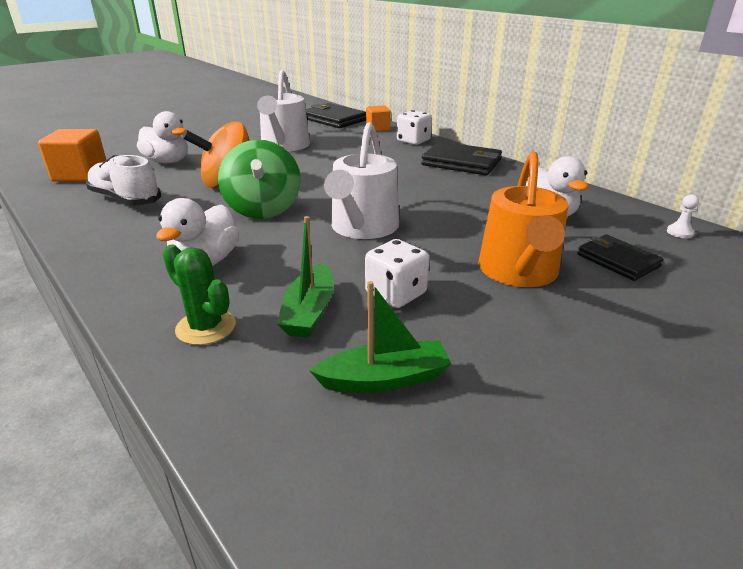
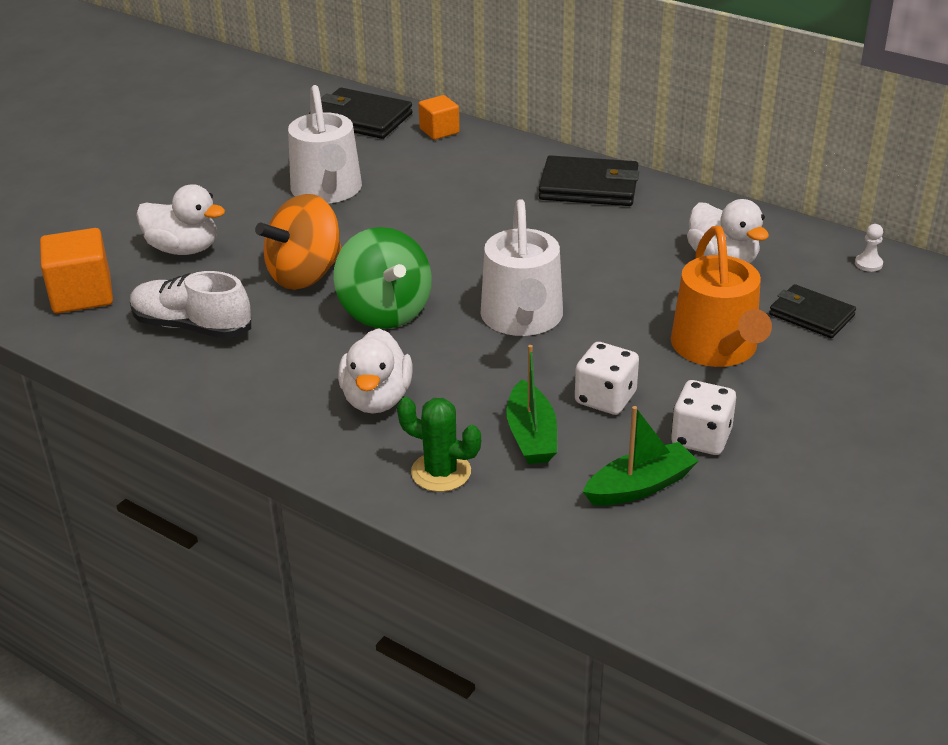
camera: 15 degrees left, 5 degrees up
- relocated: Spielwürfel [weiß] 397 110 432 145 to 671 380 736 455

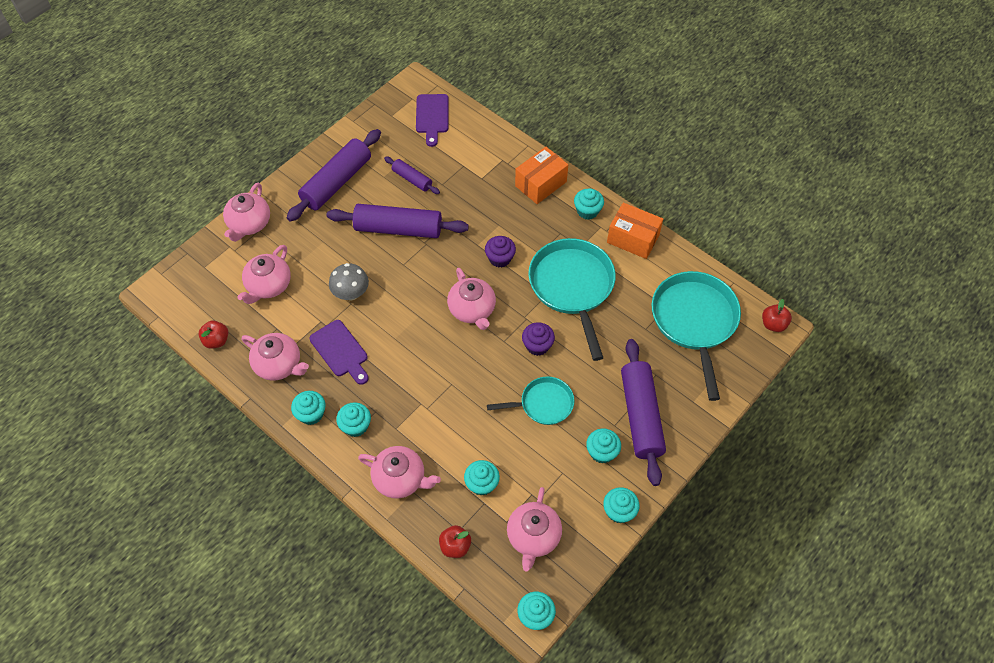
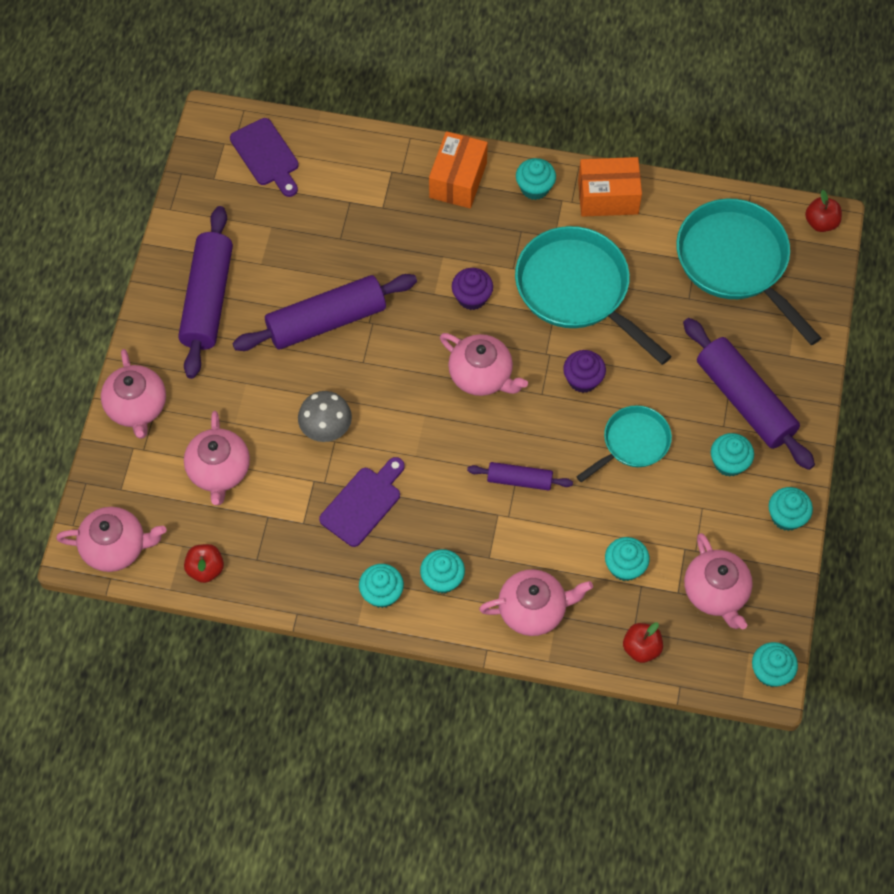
camera: 30 degrees left, 5 degrees up
- relocated: Teekanne [rosa] 242 333 309 381 to 56 507 166 572
- spun: Schneidebrett [lila] 309 320 368 385 = 319 457 405 547 75 degrees counterclockwise
- relocated: Nudelholz [lila] 384 156 440 194 to 467 462 573 491

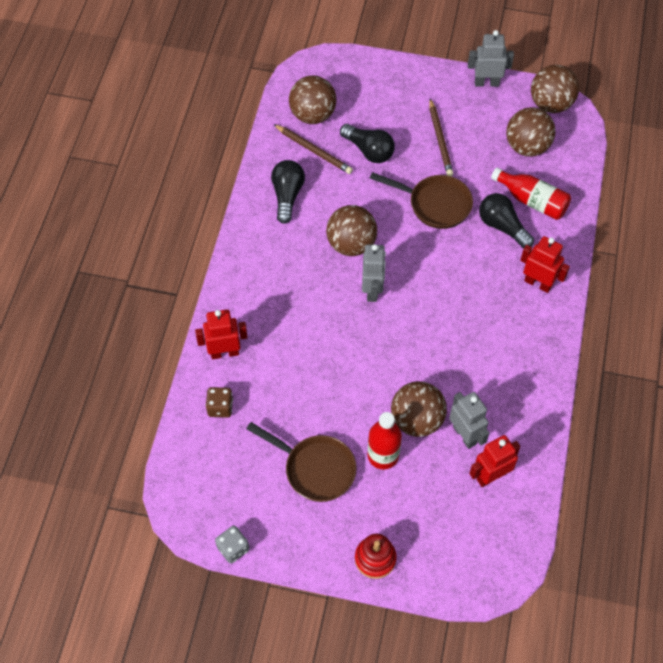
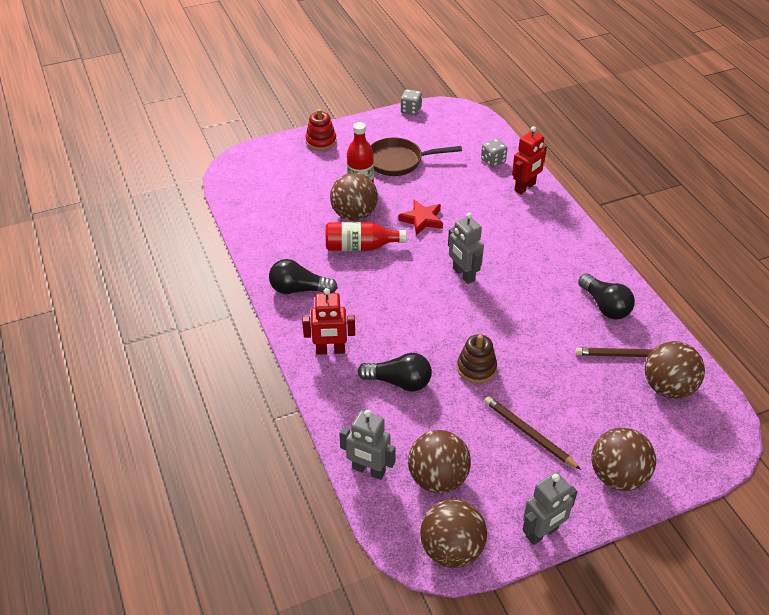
camera: 145 degrees right, 15 degrees down
- relocated: Glühbirne [schwarz] 340 124 395 163 to 269 259 338 294
- relocated: Flasche [rot] 491 167 571 220 to 326 222 407 251
- relocated: Roboter [grau] 449 392 489 449 to 339 410 396 480
- appeared: Stern [rot] 398 200 443 236
- exchanged: Pfanne [braun] 370 172 473 229 to Stapelspielzeug [braun] 457 334 497 383
- colour: Spielwürfel [braun] 206 387 233 418 to Spielwürfel [grau] 481 139 507 167
- relocated: Ball [braun] 326 205 377 256 to 591 428 656 491
- missing: Roboter [rot] 469 435 520 487

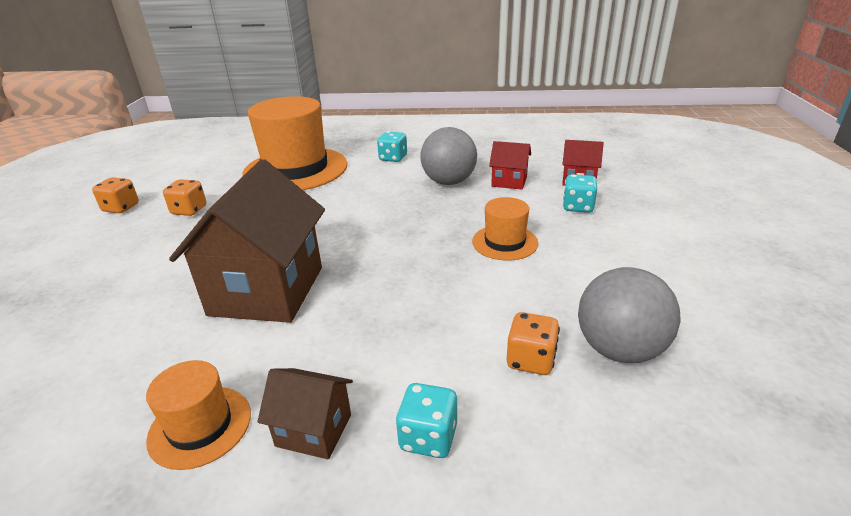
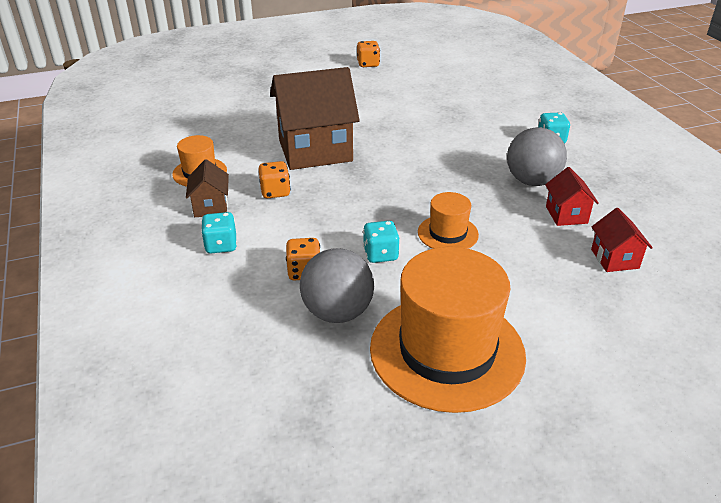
camera: 65 degrees right, 5 degrees up
- relocated: Spielwürfel [orange] 163 179 206 216 to 259 161 291 198
- relocated: Spielwürfel [türkis] 563 174 597 213 to 363 221 399 263
- relocated: Hut [orange] 242 96 348 190 to 370 247 526 413

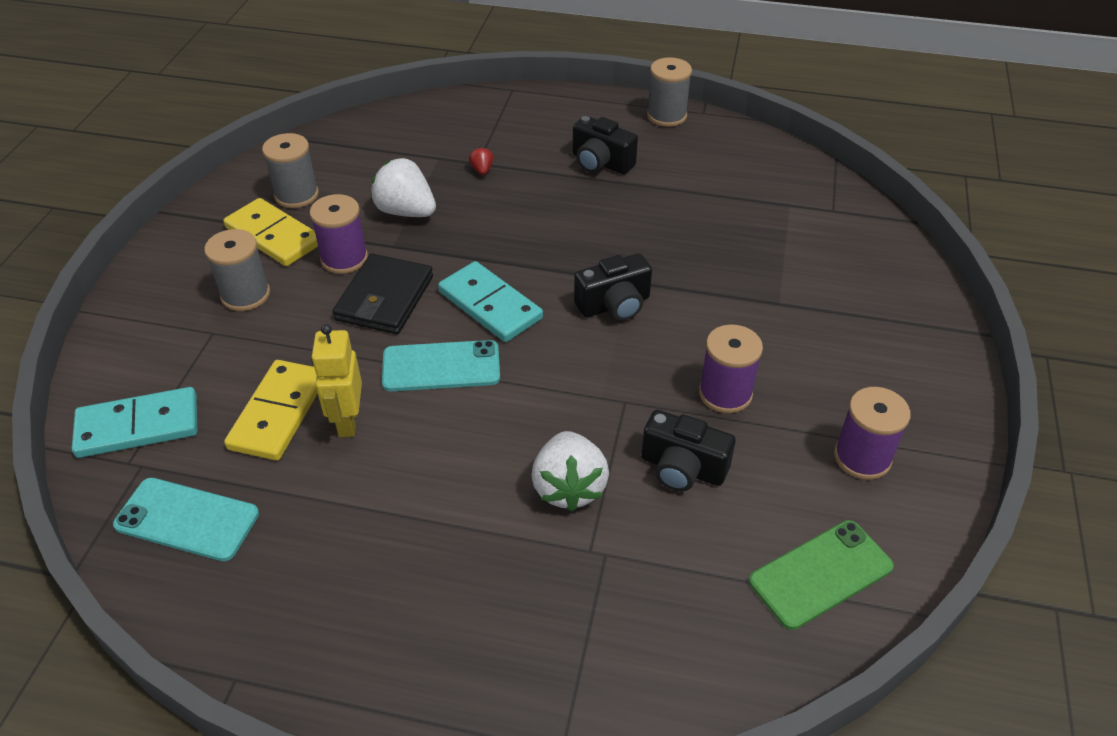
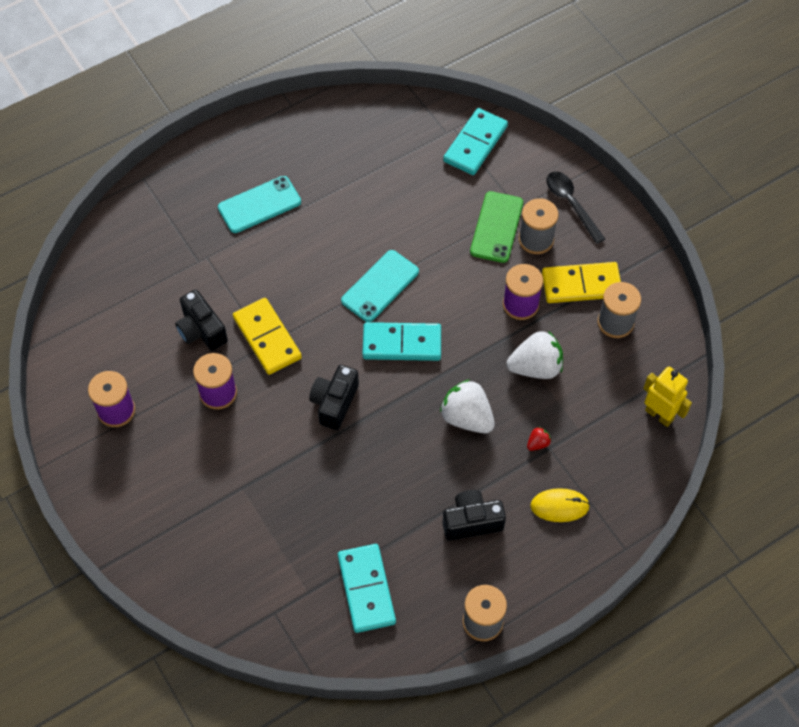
camera: 135 degrees right, 15 degrees up
- spun: Kamera [schwarz] 641 410 736 491 = 175 289 228 351 105 degrees counterclockwise
- relocated: Handy [türkis] 113 478 259 561 to 218 176 301 233
- relocated: Dominostein [gelb] 224 360 318 460 to 233 298 302 375
- appeared: Dominostein [türkis] 338 544 396 633
- relocated: Erdbeere [weiß] 532 431 609 512 to 440 379 495 433
- relocated: Handy [grün] 749 520 894 630 to 470 191 523 263
- spun: Erdbeere [rot] 469 147 493 175 = 527 427 551 451 75 degrees counterclockwise
- appeared: Computermaus [gelb] 530 488 590 522
- appeared: Löffel [schwarz] 546 172 605 244
- relocated: Roboter [gelb] 311 324 362 437 to 643 366 692 427
- missing: Geldbörse [schwarz] 333 254 433 334

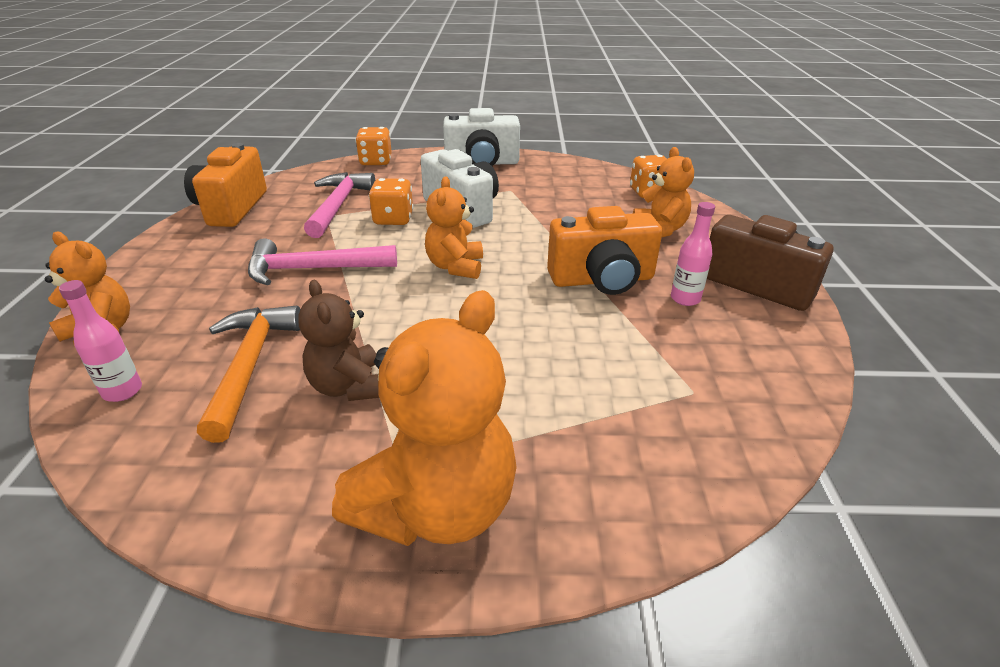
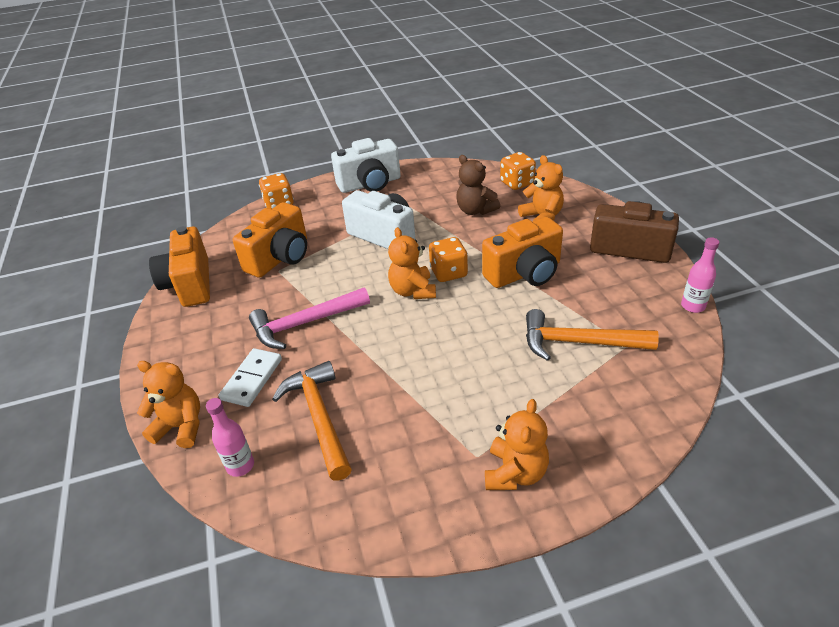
camera: 15 degrees left, 5 degrees up
- appeared: Dominostein [weiß] 219 348 282 407
- exchanged: Hammer [rosa] 304 172 375 238 to Kamera [orange] 233 202 307 278
- relocated: Spielwürfel [orange] 369 178 414 225 to 429 237 468 282
- relocated: Teddybär [braun] 298 280 379 401 to 456 155 500 215
- size: Teddybär [orange] 332 290 517 546 = 485 399 549 490 x0.59
- appeared: Hammer [orange] 526 309 659 361
- relocated: Flasche [rosa] 671 202 715 306 to 681 237 719 313

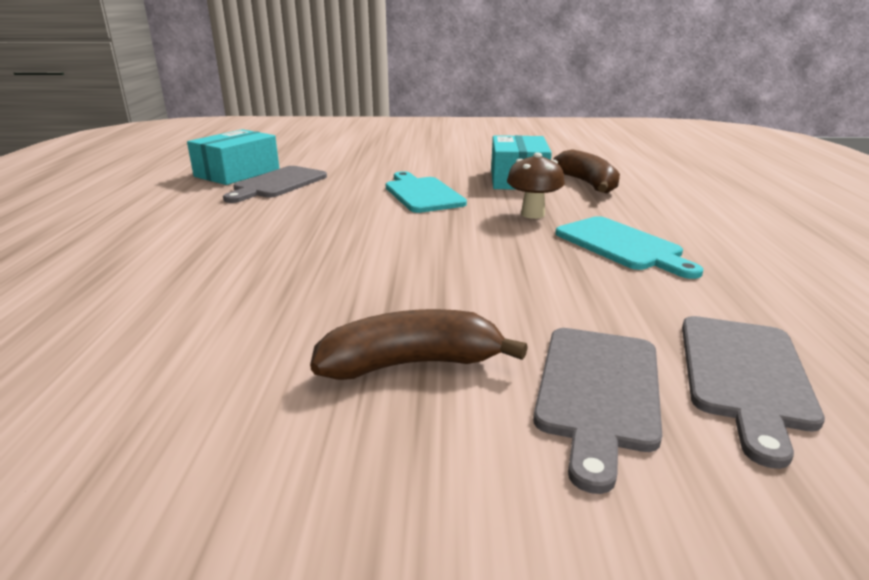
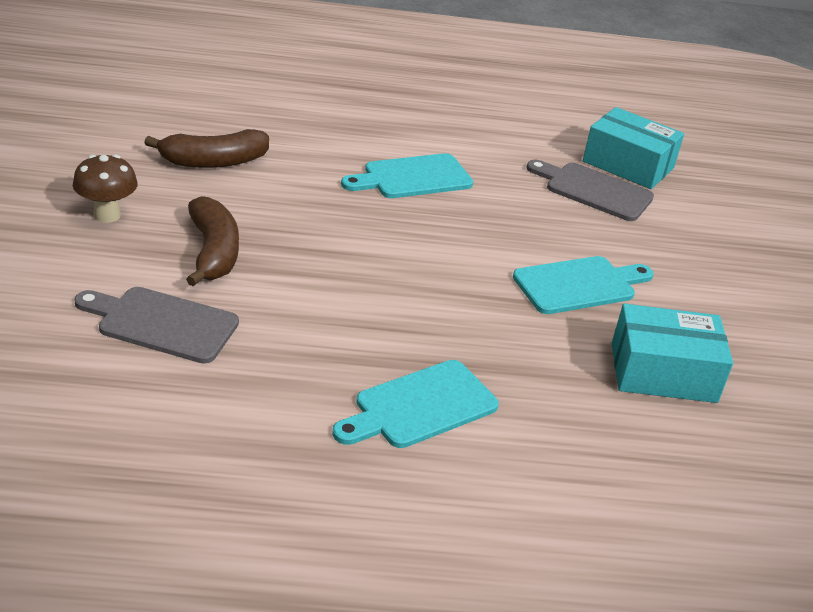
camera: 85 degrees right, 10 degrees up
- relocated: Pilz [braun] 507 153 565 219 to 73 155 138 223
- relocated: Banane [braun] 553 149 620 193 to 144 129 269 168
- appeared: Schneidebrett [türkis] 341 153 473 198
- missing: Schneidebrett [grau] 682 316 825 469

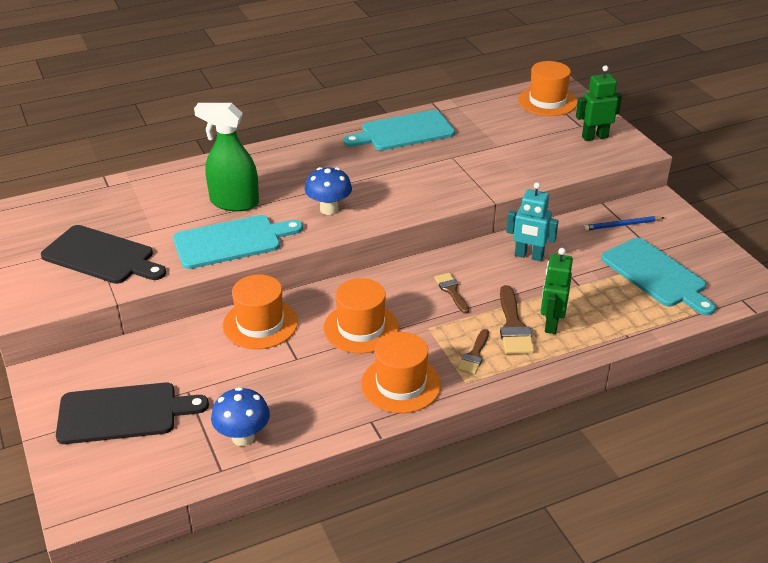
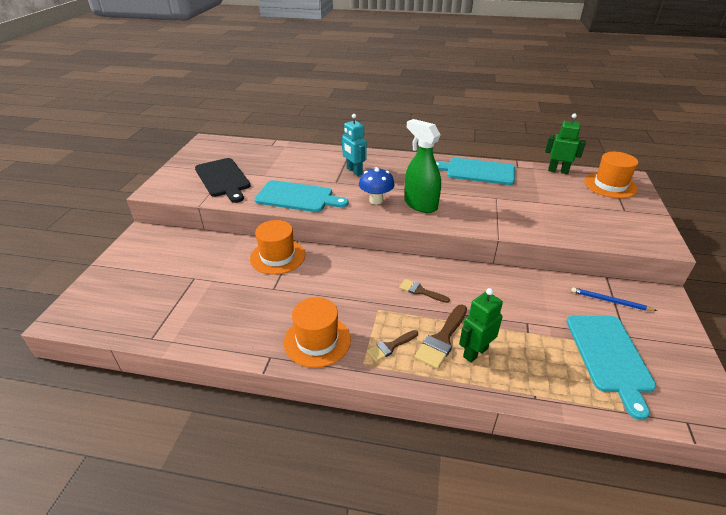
camera: 35 degrees right, 0 degrees up
- relocated: Roboter [türkis] 506 182 559 261 to 342 114 367 176
- spun: Pinsel [braun] 434 273 469 314 = 399 279 450 303 75 degrees counterclockwise
- relocated: Sprühflasche [grün] 194 103 259 211 to 405 119 441 213
- relocated: Roboter [grün] 576 65 622 141 to 545 114 586 174
- missing: Schneidebrett [schwarz] 56 383 209 444
- missing: Pilz [blau] 211 387 270 446
- missing: Hut [orange] 324 278 399 353

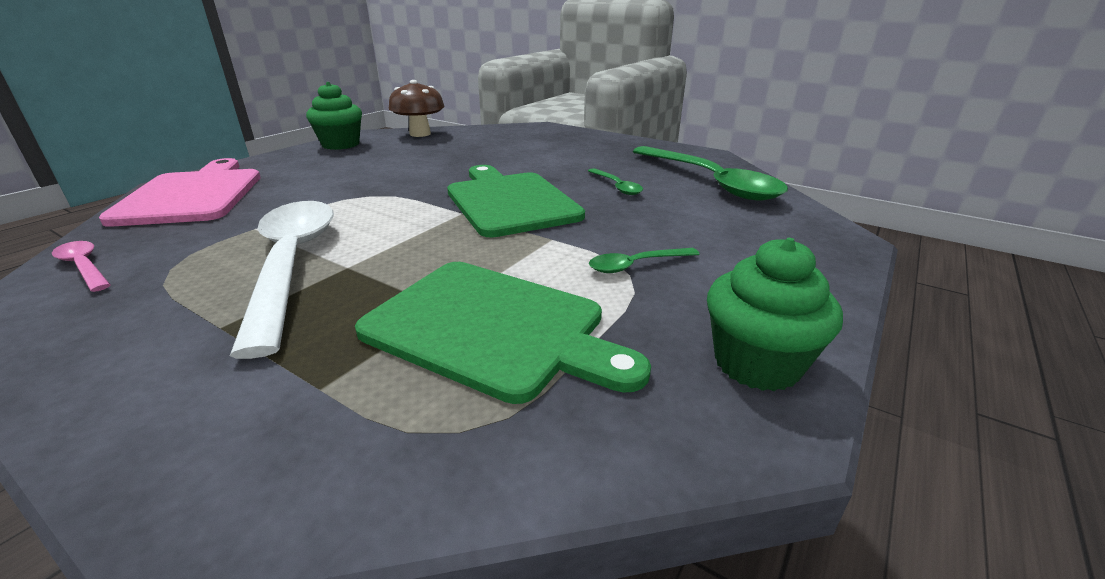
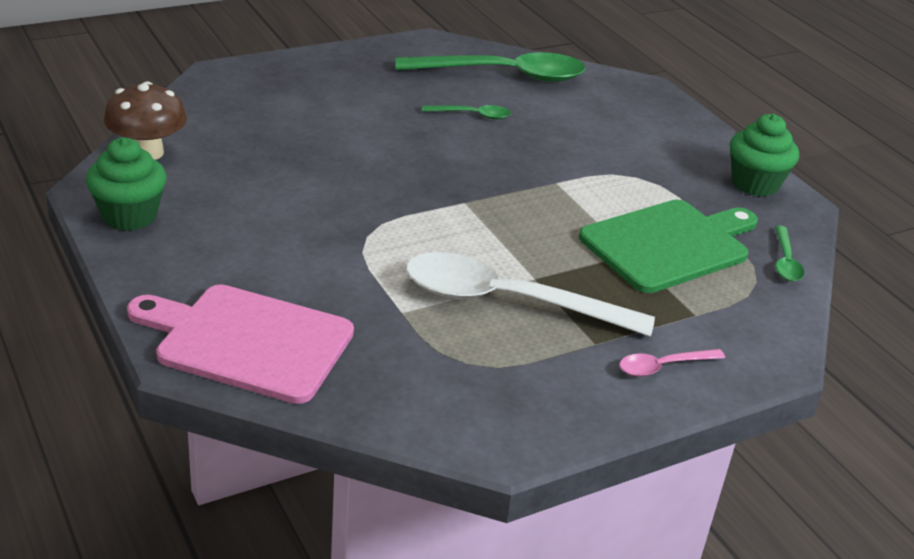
camera: 65 degrees left, 5 degrees up
- relocated: Löffel [rosa] 52 241 111 292 to 619 349 725 377
- relocated: Löffel [grün] 589 248 699 273 to 775 226 804 281
- missing: Schneidebrett [grün] 447 165 585 238

